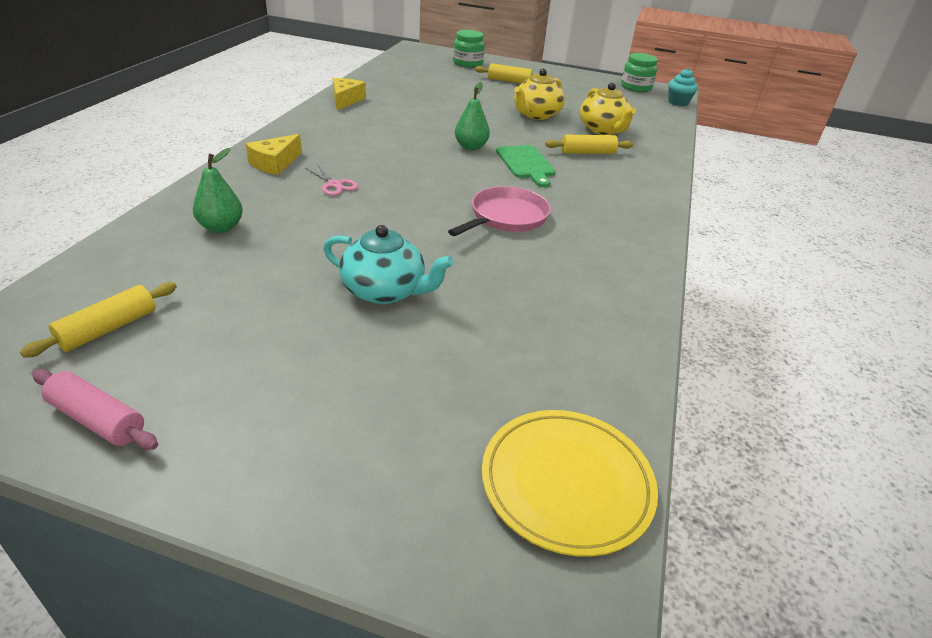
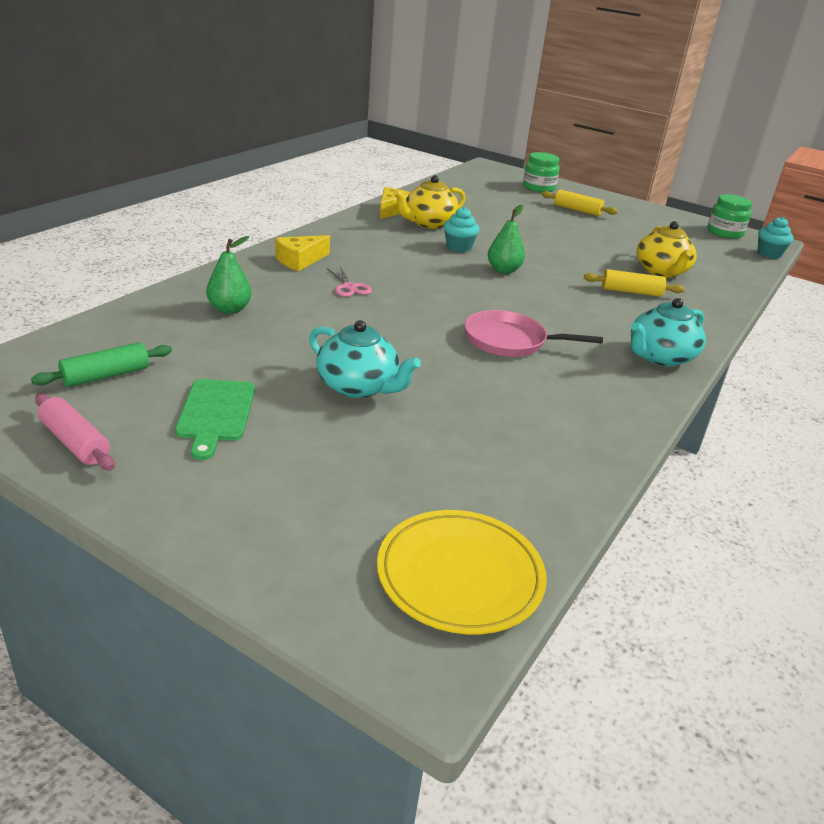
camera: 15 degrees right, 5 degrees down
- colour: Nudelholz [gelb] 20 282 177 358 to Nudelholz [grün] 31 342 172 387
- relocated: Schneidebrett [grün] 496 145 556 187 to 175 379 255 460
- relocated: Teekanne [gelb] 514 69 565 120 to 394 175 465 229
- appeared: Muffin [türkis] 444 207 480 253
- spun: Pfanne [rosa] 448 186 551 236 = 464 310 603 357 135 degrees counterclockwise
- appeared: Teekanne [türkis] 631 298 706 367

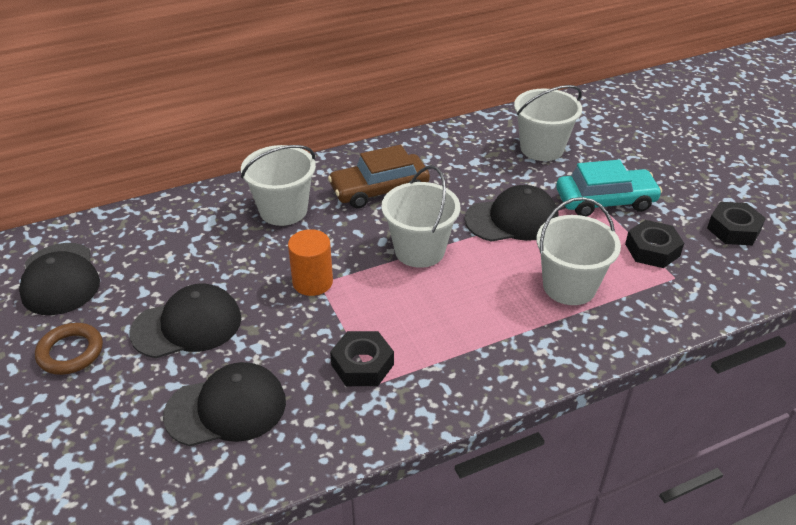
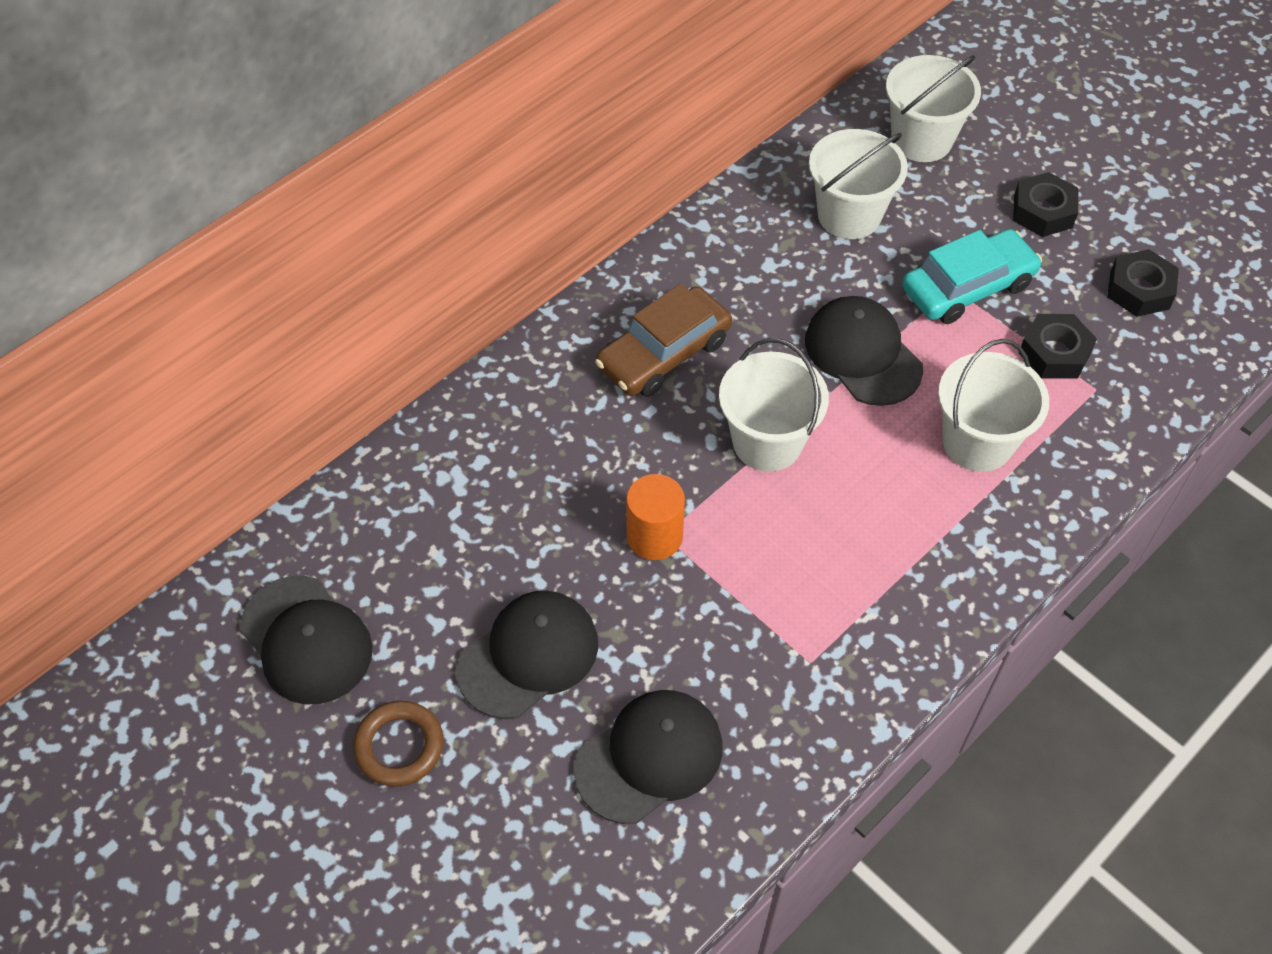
camera: 20 degrees left, 15 degrees up
- spun: Kappe [schwarz] 464 185 559 242 = 805 296 923 406 90 degrees counterclockwise
- relocated: Eimer [weiß] 241 145 316 226 to 886 55 981 162
- relocated: Sechskantmutter [schwarz] 330 331 394 386 to 1013 172 1078 237

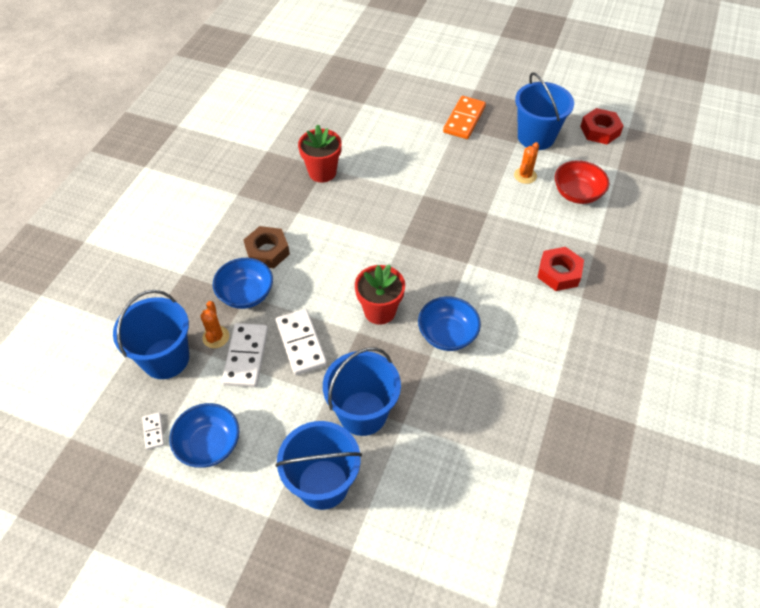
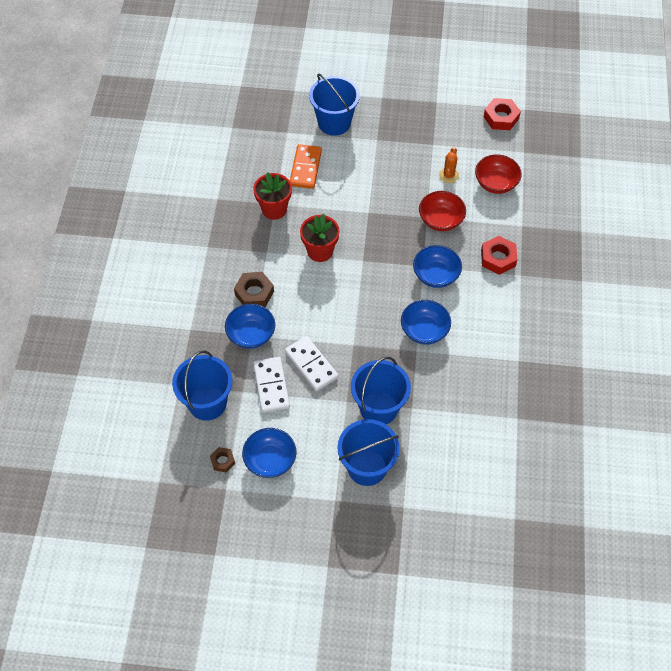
camera: 15 degrees left, 5 degrees up
- exchanged: Dominostein [weiß] 142 413 164 450 to Sechskantmutter [braun] 210 447 235 473
- relocated: Dominostein [orange] 443 96 486 139 to 290 144 322 189
- relocated: Blumentopf [rot] 355 264 405 325 to 300 214 340 262
- relocated: Eimer [blau] 515 72 574 150 to 309 73 360 136
- appeared: Schüssel [blau] 413 245 462 288
- appeared: Schüssel [rot] 419 191 466 231
- missing: Kaktus [orange] 200 301 229 348

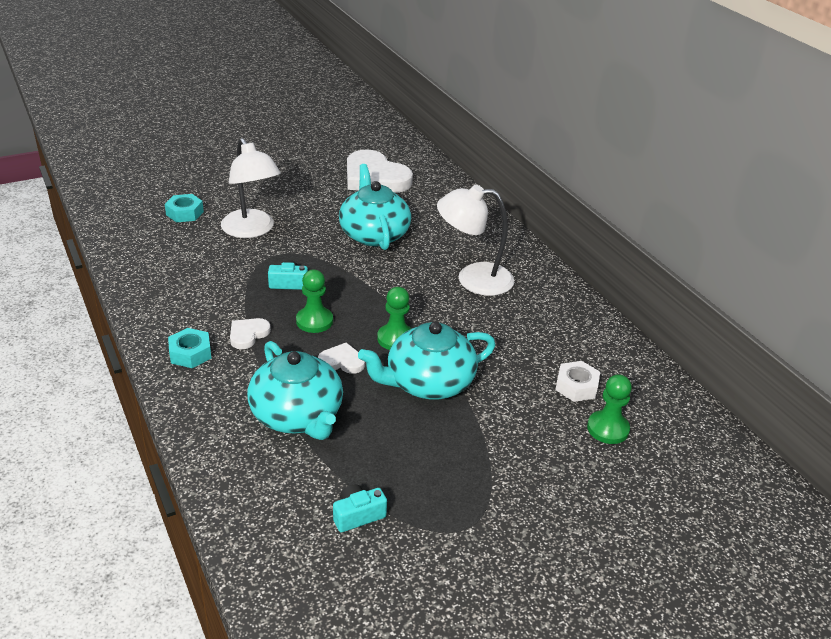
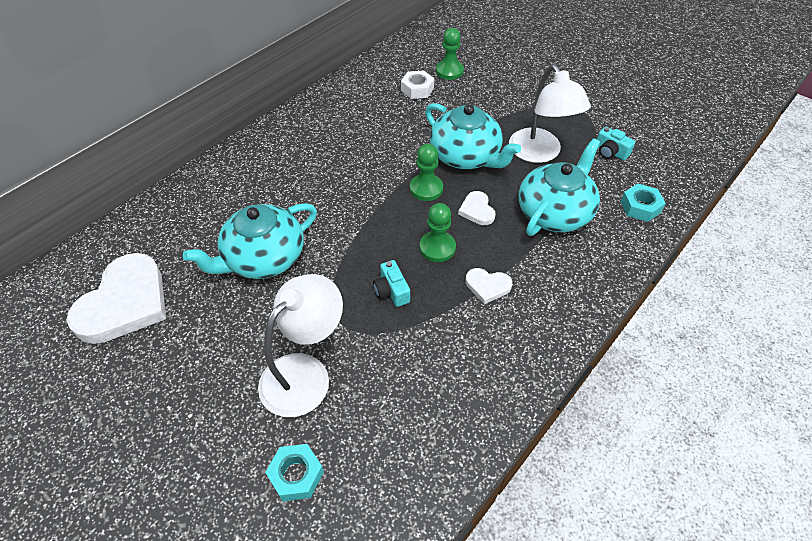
camera: 110 degrees left, 15 degrees up
- relocated: Lampe [weiß] 437 184 514 296 to 509 64 591 163
- relocated: Sechskantmutter [türkis] 168 328 212 368 to 621 184 666 222

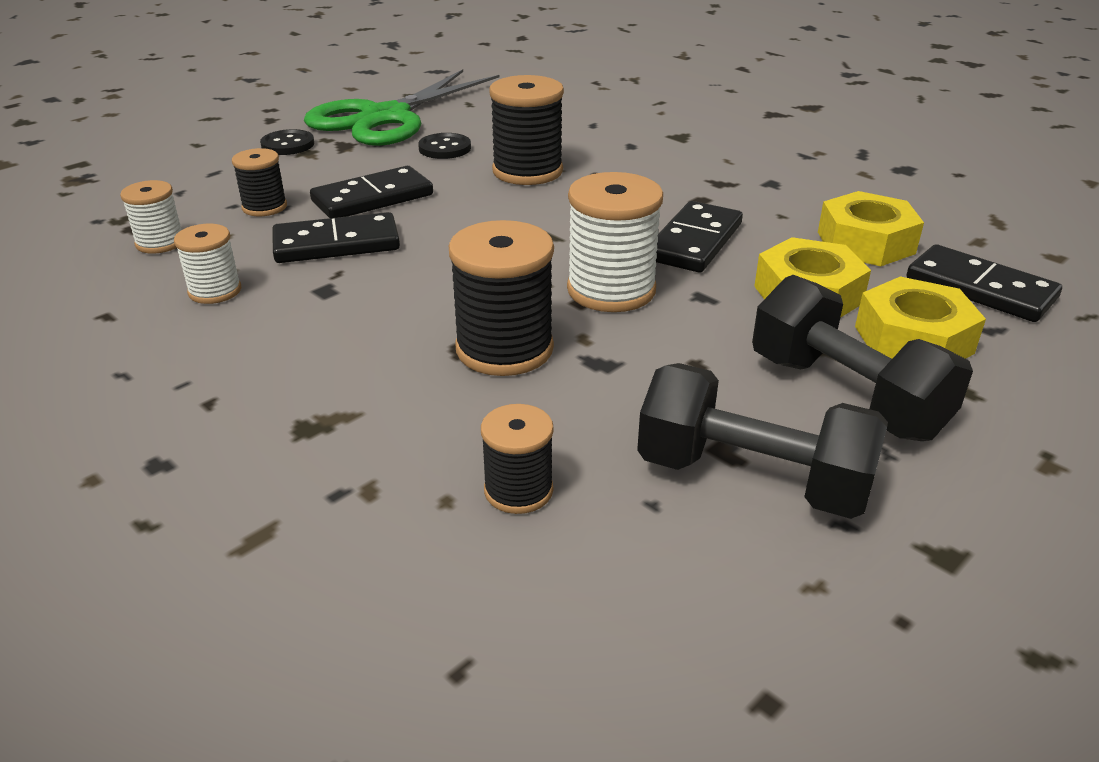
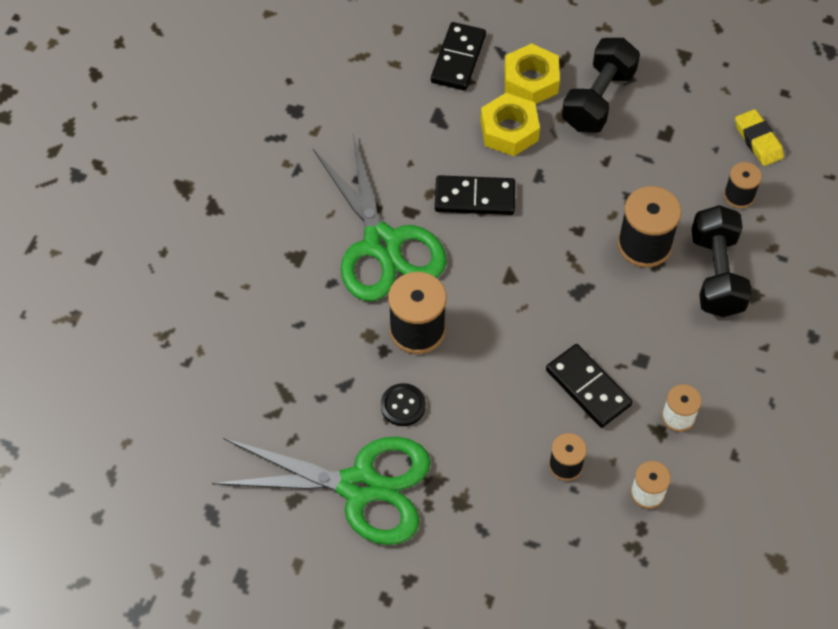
camera: 115 degrees left, 25 degrees up
- appeared: Schere [grün] 313 135 447 301
- relocated: Hantel [schwarz] 637 363 888 519 to 692 205 752 317
- appeared: Radiergummi [gelb] 735 109 784 166
- missing: Knopf [schwarz] 260 129 314 155
- missing: Dominostein [schwarz] 310 166 433 218
- missing: Garnrolle [weiß] 567 172 663 312
- missing: Sechskantmutter [gelb] 818 191 924 266

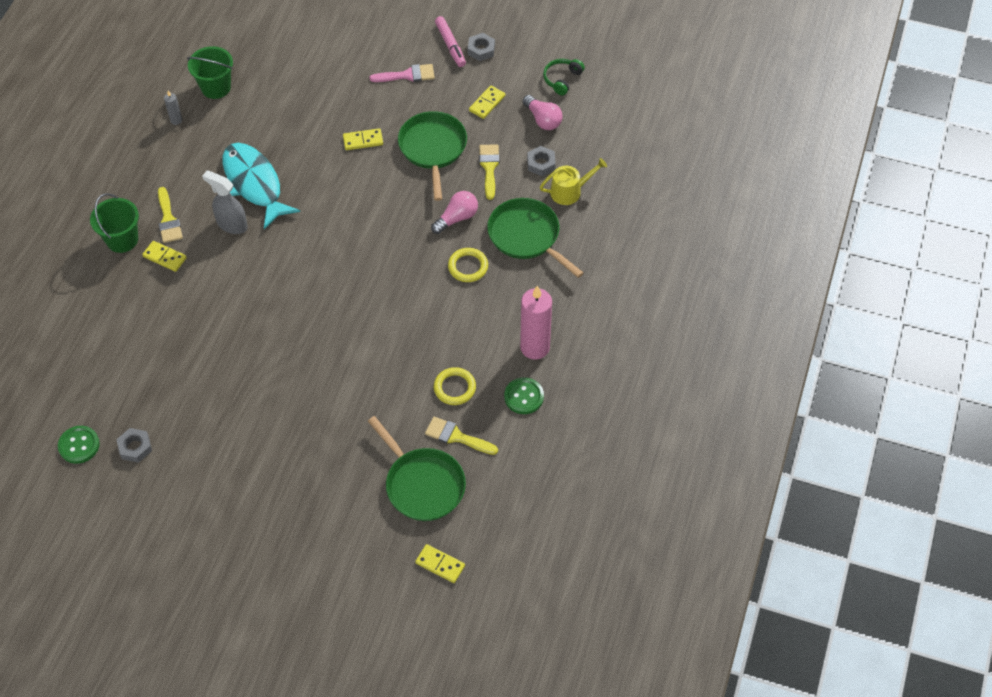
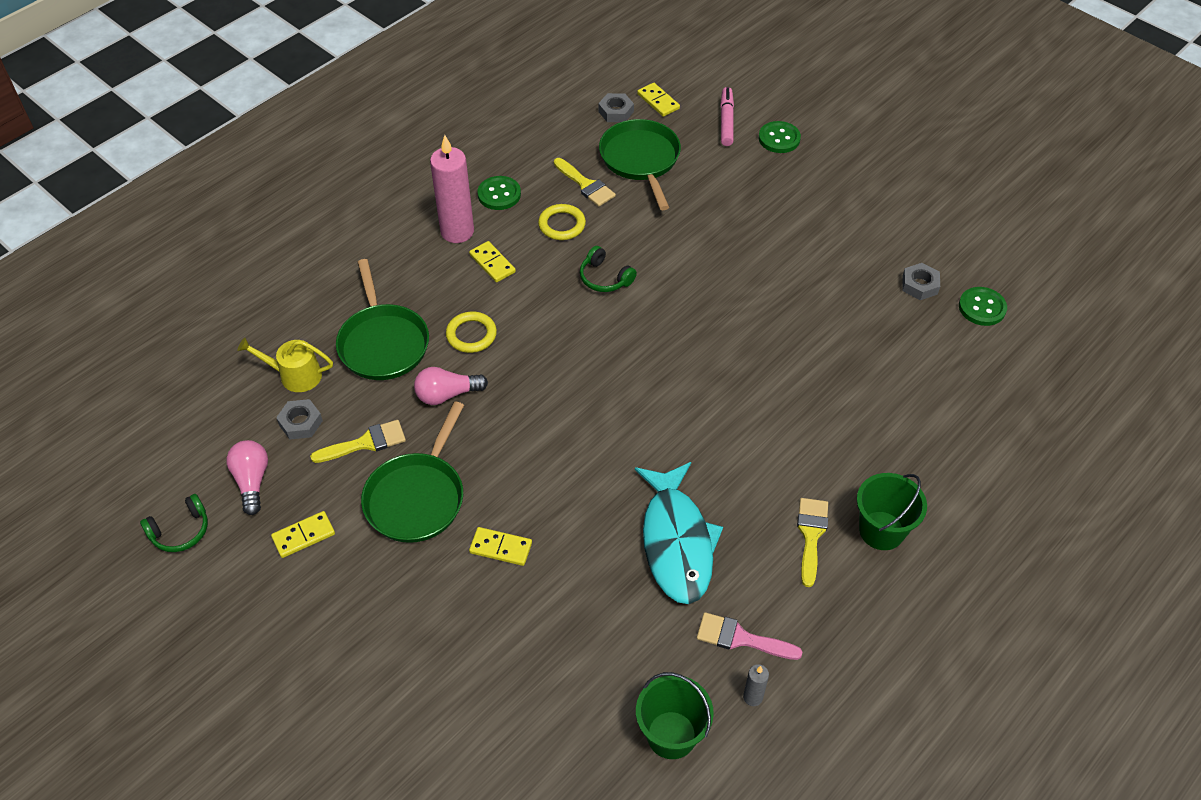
camera: 155 degrees left, 5 degrees down
- spun: Pinsel [gelb] 479 144 500 200 = 310 420 406 463 135 degrees counterclockwise
- relocated: Dominostein [gelb] 142 241 187 272 to 469 241 516 282
- appeared: Kopfhörer [grün] 580 246 637 292
- relocated: Sechskantmutter [grau] 468 33 495 61 to 598 93 634 122
- relocated: Pinsel [rosa] 370 64 435 82 to 697 612 802 660
- relocated: Filzstift [rosa] 435 16 466 67 to 720 87 734 146
- appeared: Knopf [grün] 759 121 801 153
- missing: Sprühflasche [grau] 202 170 248 234

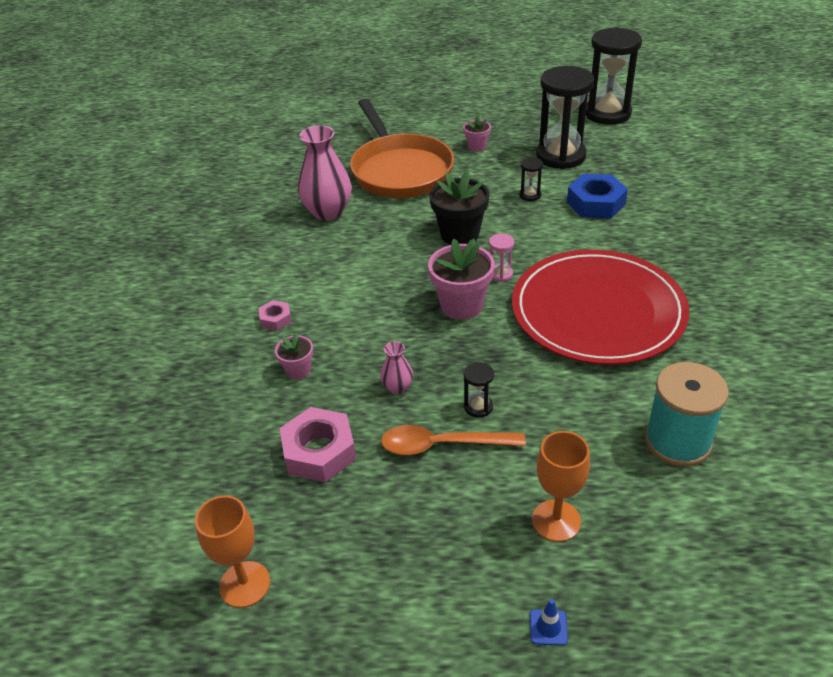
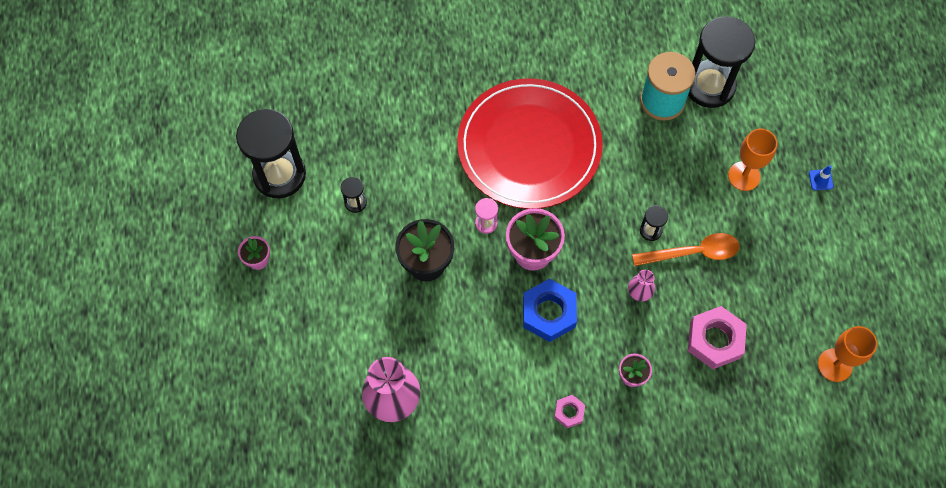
camera: 100 degrees left, 25 degrees up
- relocated: Sechskantmutter [blau] 567 174 628 219 to 523 279 577 342
- spun: Löffel [orange] 381 425 526 455 = 632 233 739 266 90 degrees counterclockwise
- relocated: Sanduhr [schwarz] 586 27 642 125 to 688 16 755 108
- missing: Pfanne [orange] 350 99 454 198

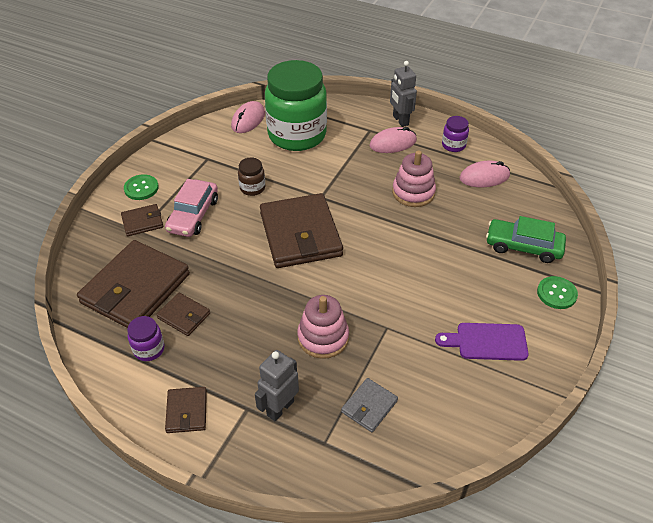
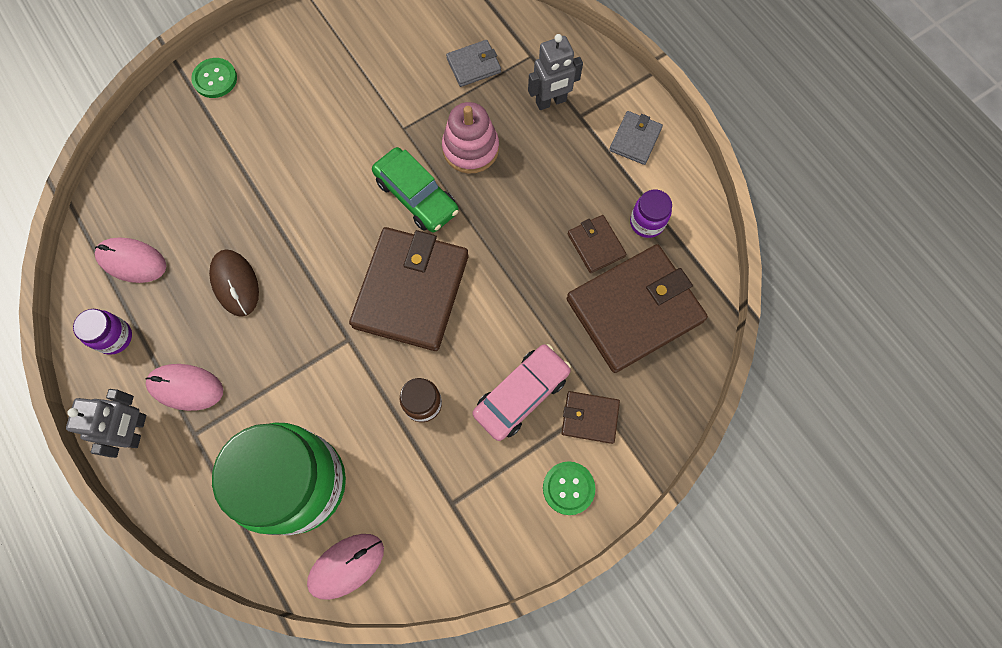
camera: 150 degrees left, 25 degrees up
- exchanged: Stapelspielzeug [rosa] 392 150 436 207 to Computermaus [braun] 209 249 259 317
- relocated: Auto [grün] 486 216 566 263 to 372 147 459 233
- colour: Geldbörse [braun] 165 387 207 433 to Geldbörse [grau] 609 111 663 165
- missing: Schneidebrett [lila] 435 323 529 361

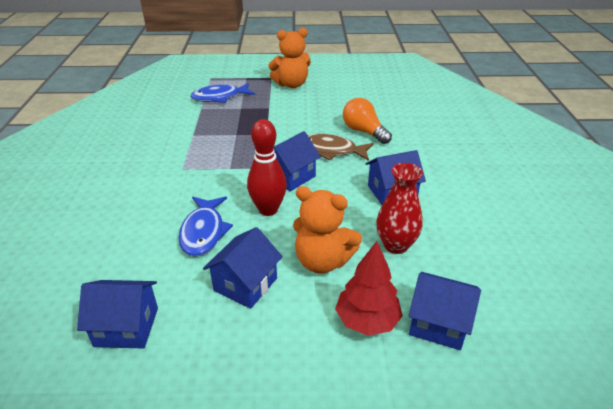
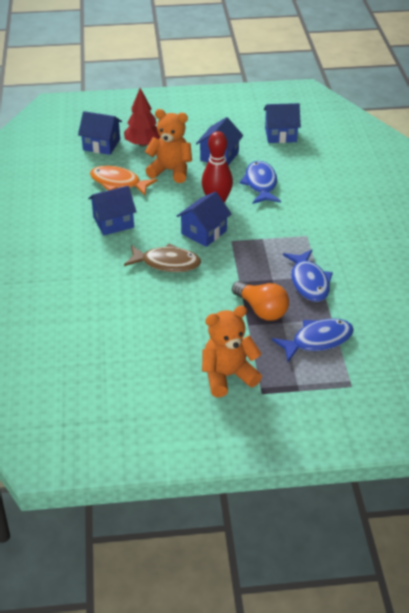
camera: 175 degrees right, 5 degrees up
- exchanged: Vase [rot] 376 163 423 254 to Fisch [orange] 90 165 157 195
- relocated: Glühbirne [orange] 343 98 392 144 to 232 281 289 321
- appeared: Fisch [blau] 283 250 333 302

